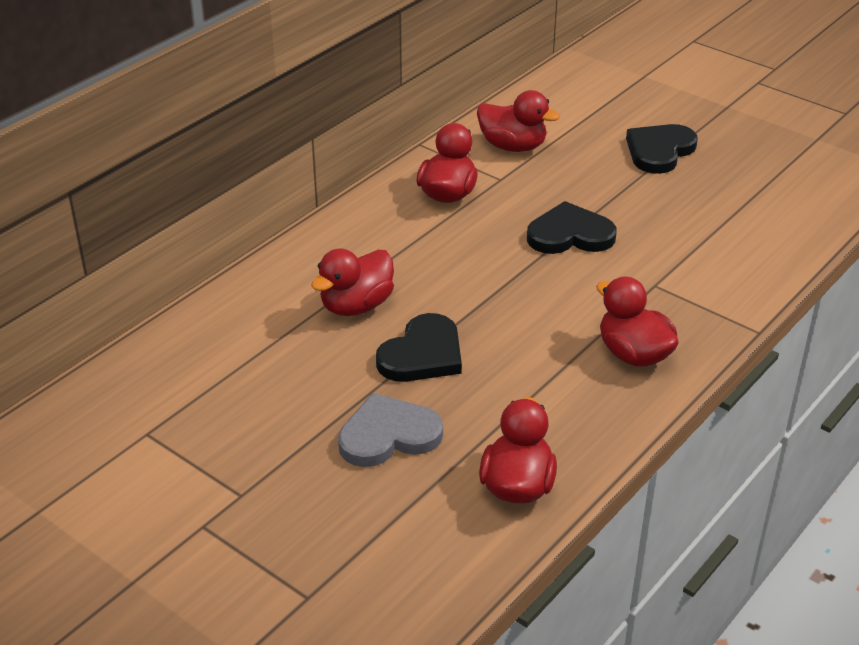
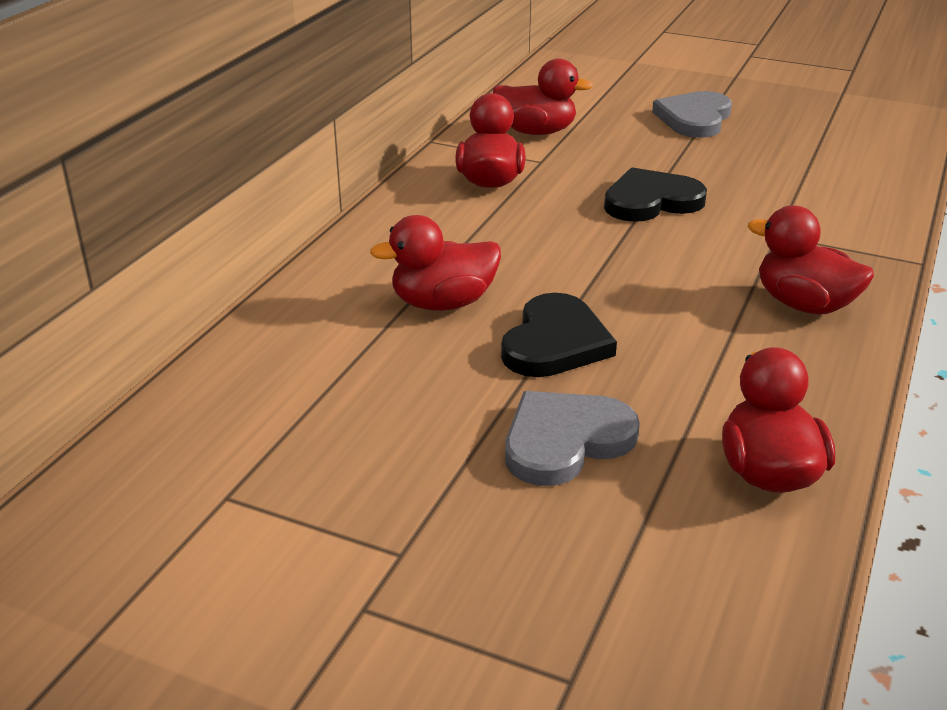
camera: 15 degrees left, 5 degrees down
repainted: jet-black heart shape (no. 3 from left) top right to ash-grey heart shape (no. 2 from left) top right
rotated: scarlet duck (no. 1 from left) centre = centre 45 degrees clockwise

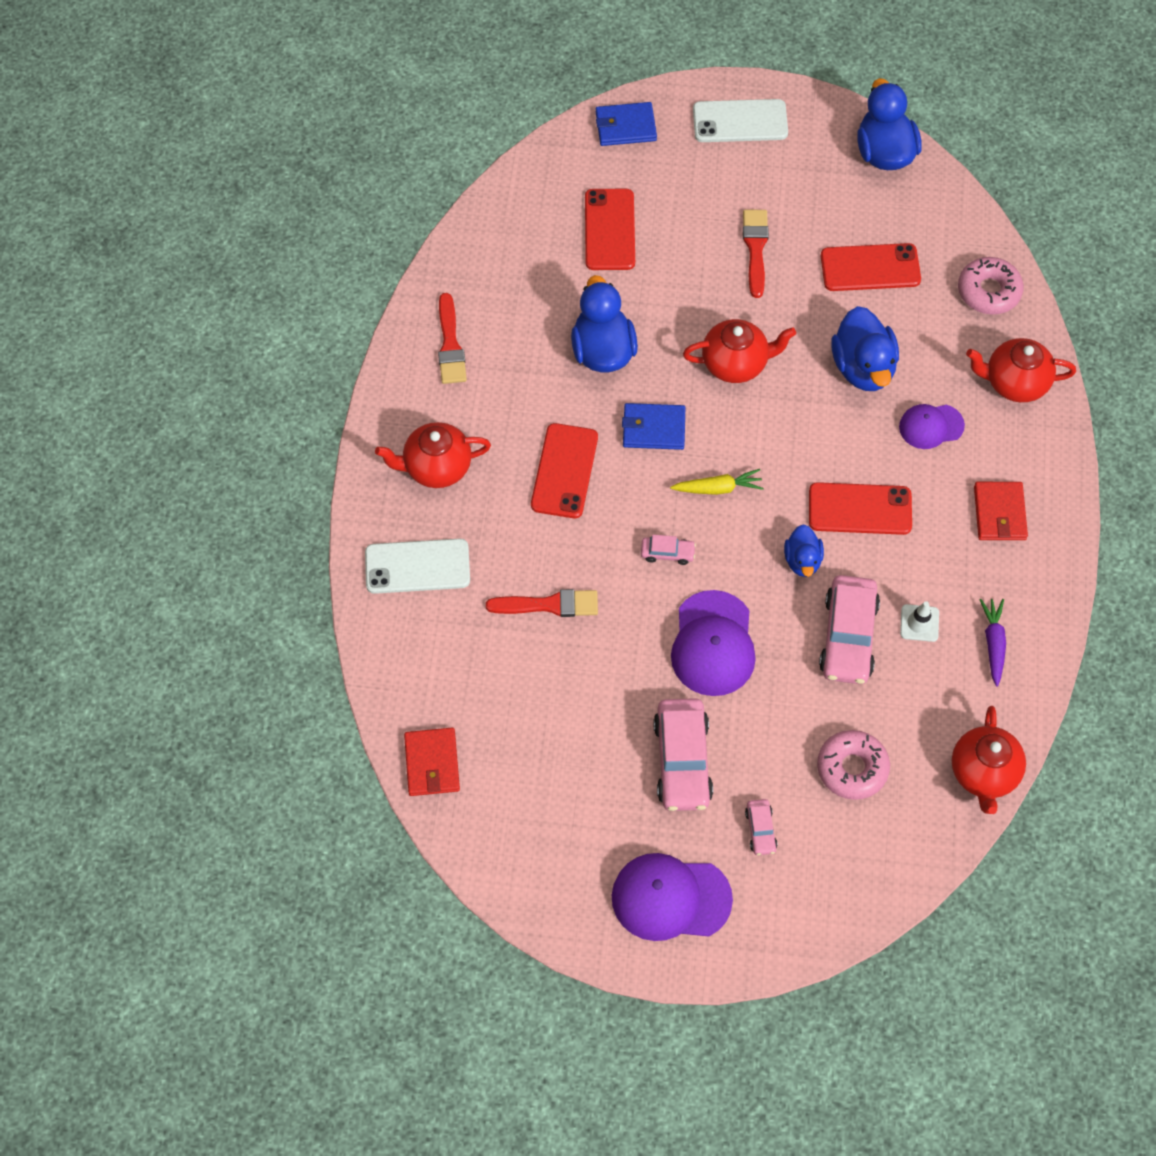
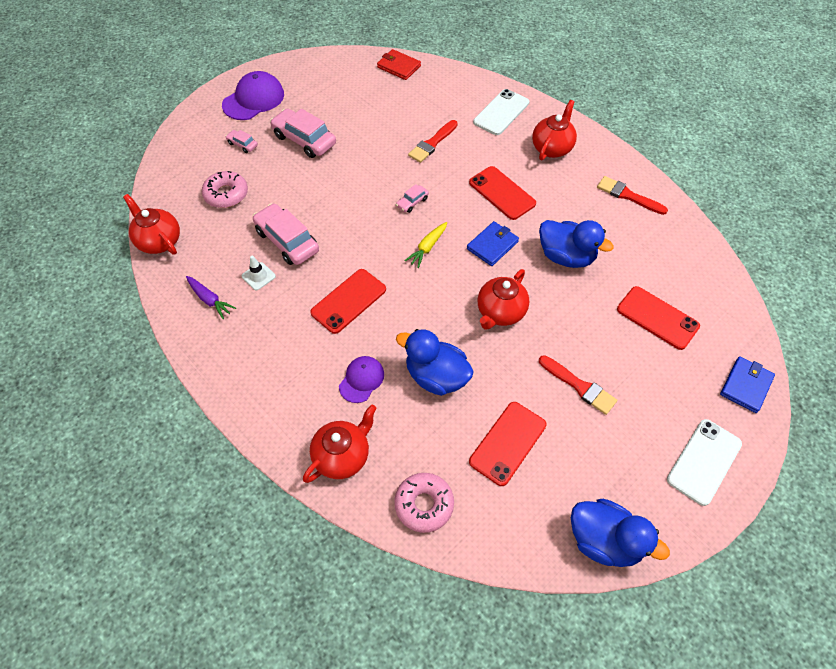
camera: 130 degrees right, 5 degrees down
gone: royal purple baseball cap (no. 2 from left) centre; cobalt duck (no. 2 from left) middle right; scarlet billfold (no. 2 from left) middle right

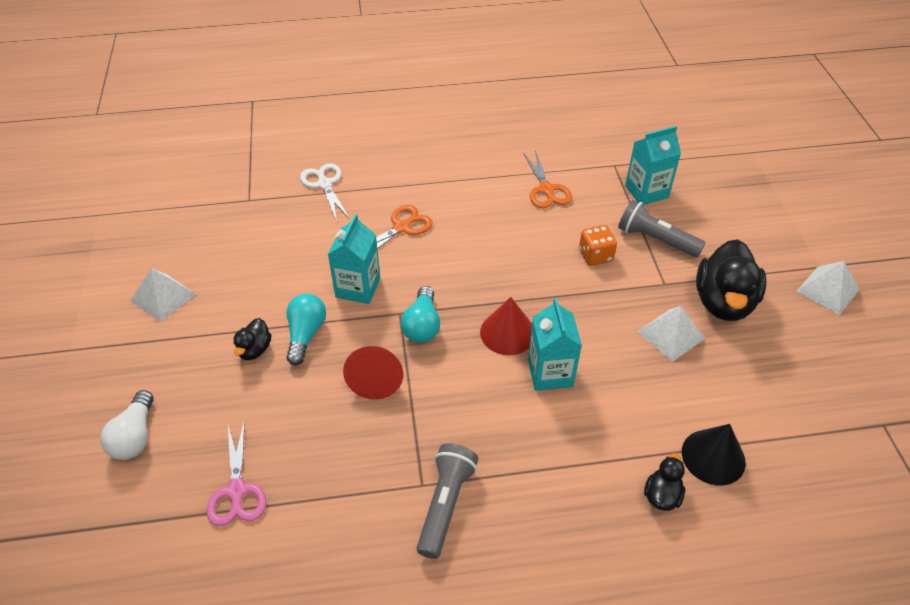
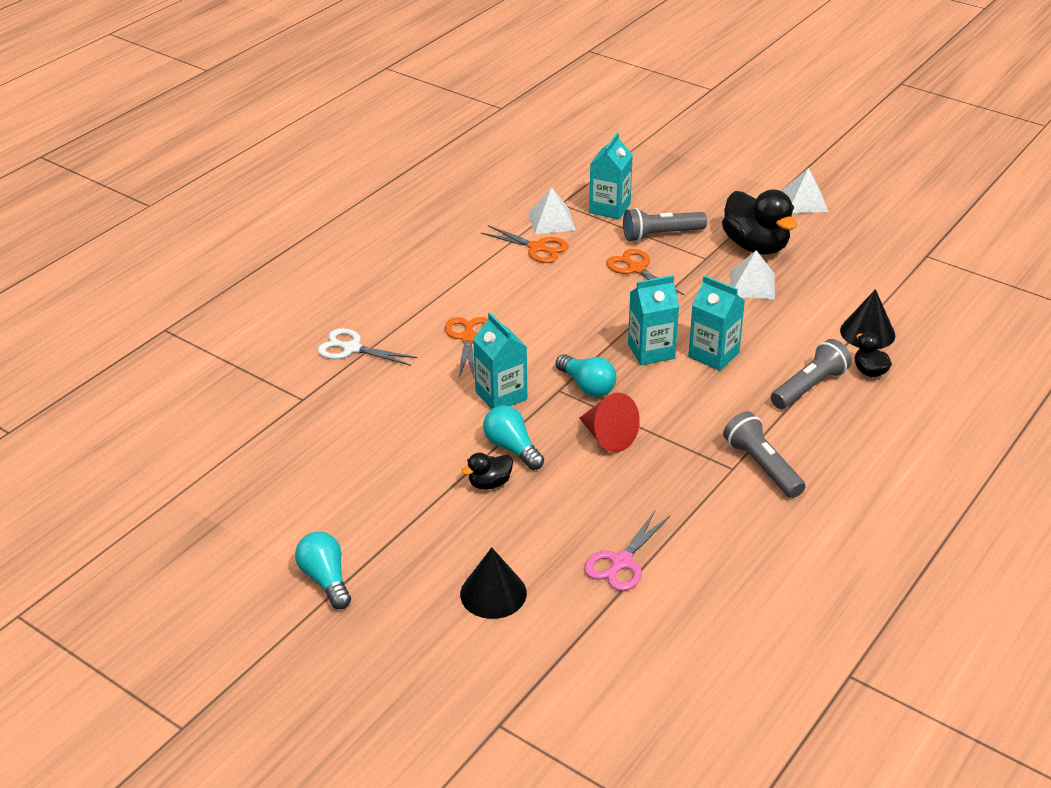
camera: 45 degrees left, 10 degrees down
new: teal bulb (no. 1 from left) bottom left; ash-grey torch (no. 3 from left) middle right
shifted: snow-white pyramid shape (no. 1 from left) middle left to top centre
swapped: snow-white bulb bottom left to jet-black cone (no. 1 from left) bottom centre; scarlet cone (no. 2 from left) centre to teal juice carton (no. 3 from left) centre; bright orange game die centre to bright orange scissors (no. 3 from left) centre
rotated: rose-pink scissors bottom left = bottom centre 90 degrees clockwise; jet-black duck (no. 1 from left) middle left = centre 90 degrees clockwise

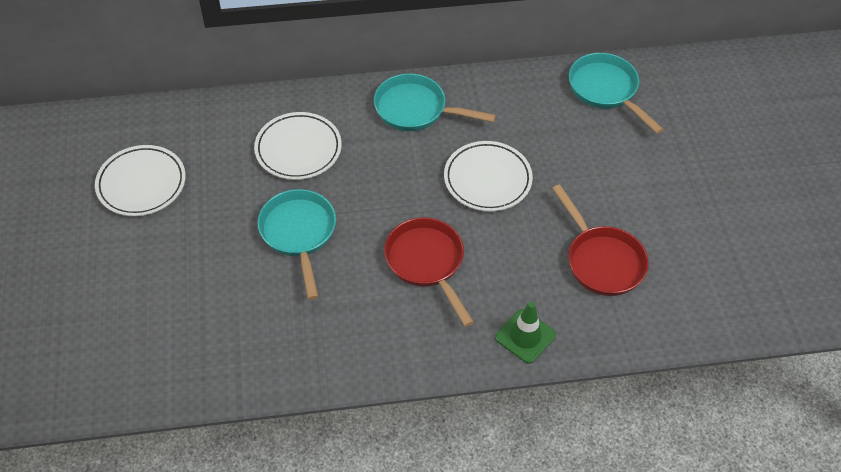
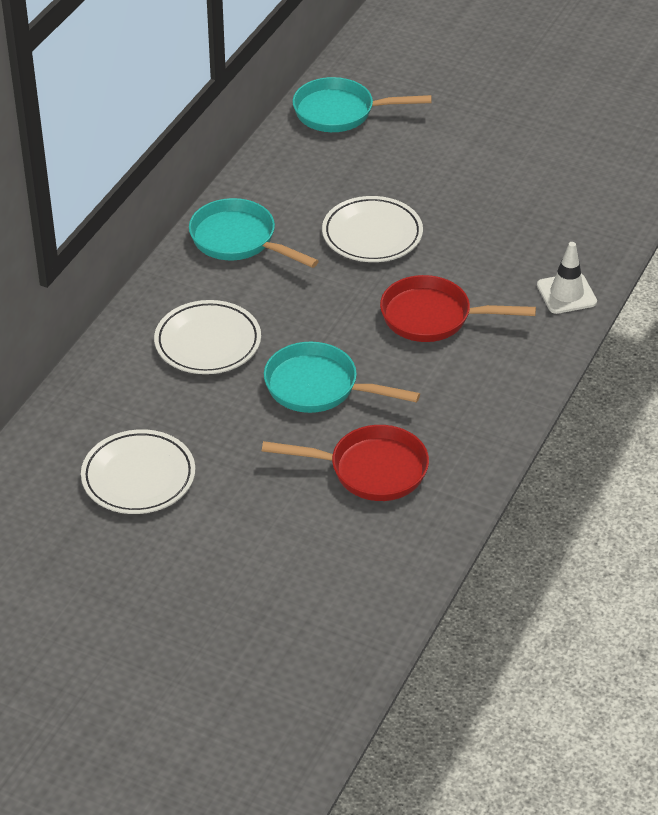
camera: 55 degrees left, 10 degrees down
shifted: scarlet skillet (no. 2 from left in the first image) middle right to scarlet skillet (no. 1 from left) centre
repainted: leaf-green safety cone bottom centre to snow-white safety cone middle right
rotated: teal skillet (no. 2 from left in the first image) top centre = top centre 75 degrees clockwise

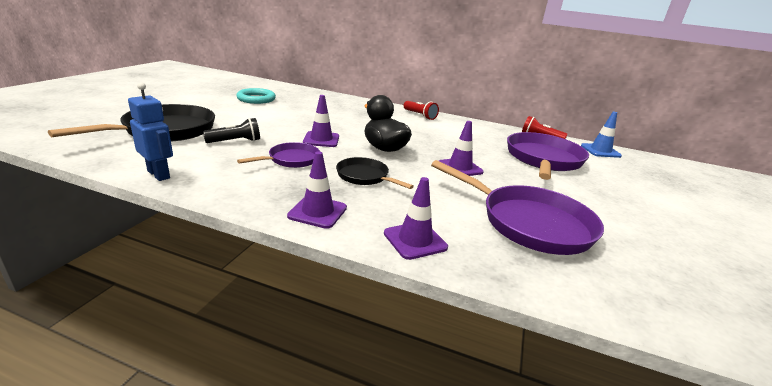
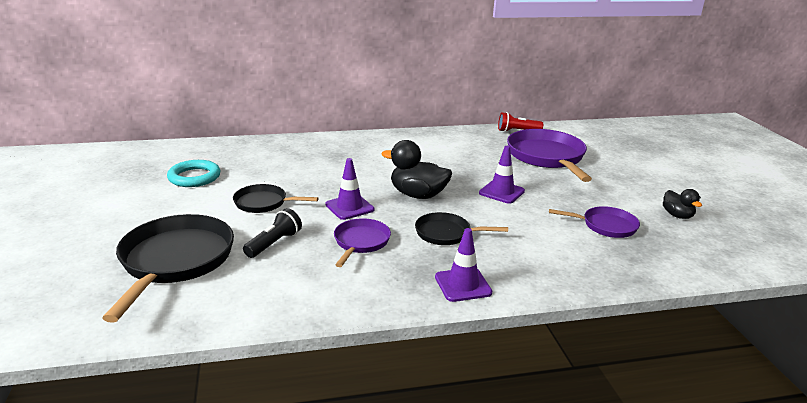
camera: 30 degrees left, 0 degrees up
gone: cobalt robot figure middle left; royal purple safety cone (no. 3 from left) centre; scarlet torch (no. 1 from left) top centre; cobalt safety cone middle right
new: jet-black skillet (no. 2 from left) centre; jet-black duck (no. 2 from left) middle right
scaled: royal purple skillet (no. 2 from left in the first image) middle right = middle right x0.55

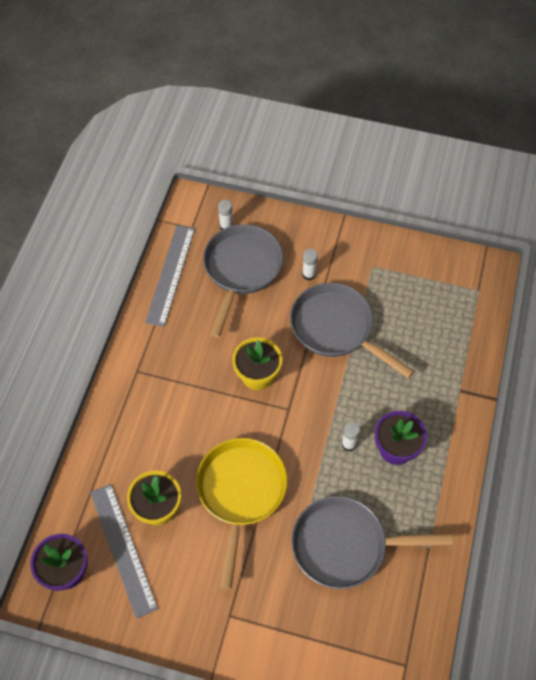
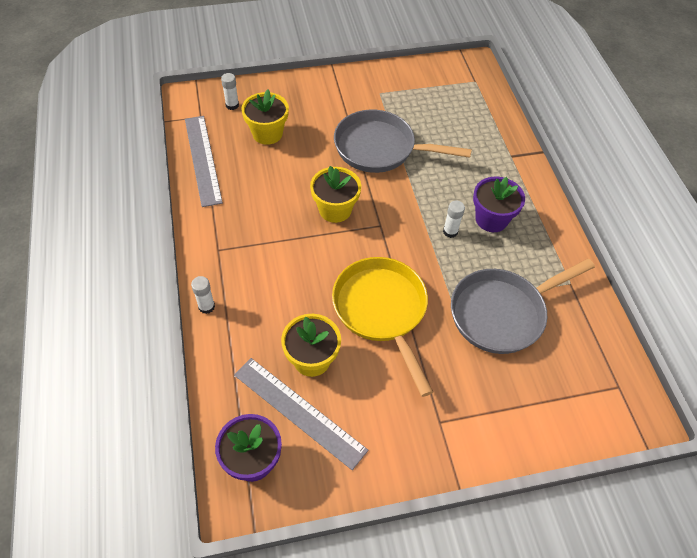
camera: 30 degrees left, 5 degrees down
shifted: snow-white glue (no. 2 from left in the first image) centre to snow-white glue (no. 1 from left) middle left
swapped: ash-grey skillet (no. 1 from left) centre to bright yellow flower pot (no. 1 from left) top centre

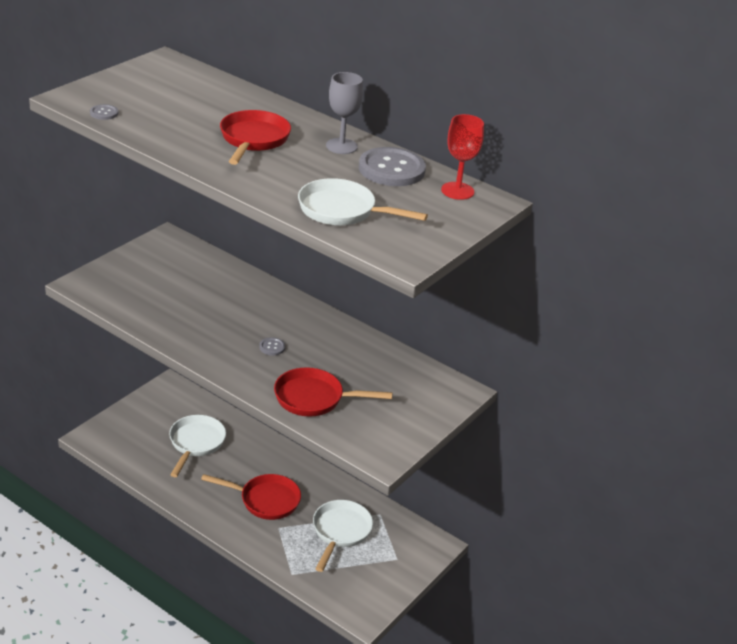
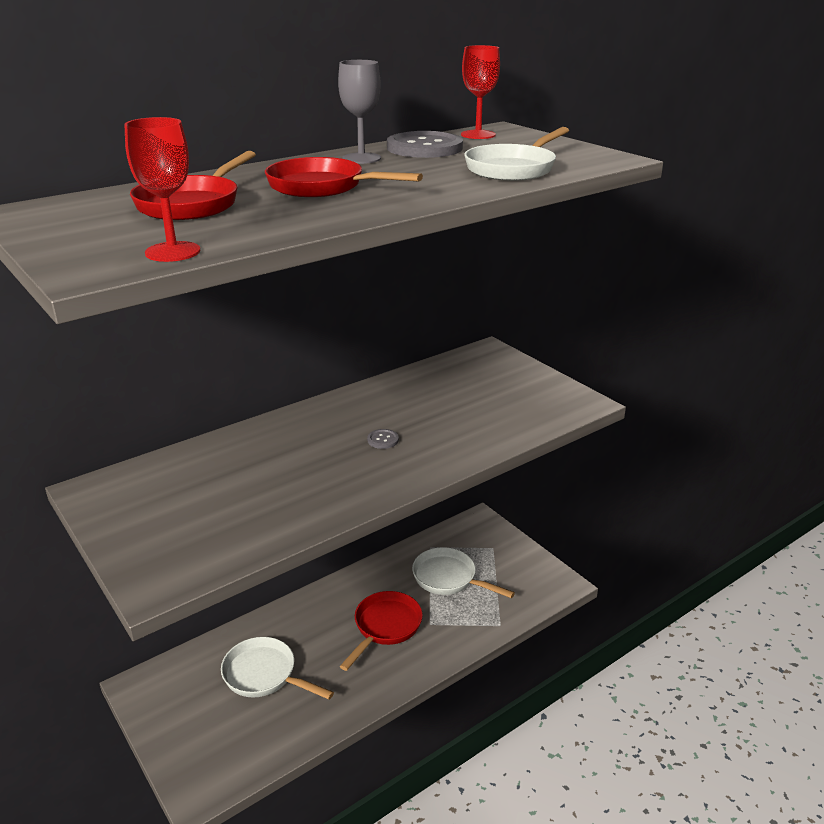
camera: 70 degrees left, 5 degrees down
shifted: scarlet skillet (no. 3 from left in the first image) centre to scarlet skillet (no. 1 from left) top left
swapped: ash-grey shirt button (no. 1 from left) top left to scarlet wine glass (no. 1 from left) top left

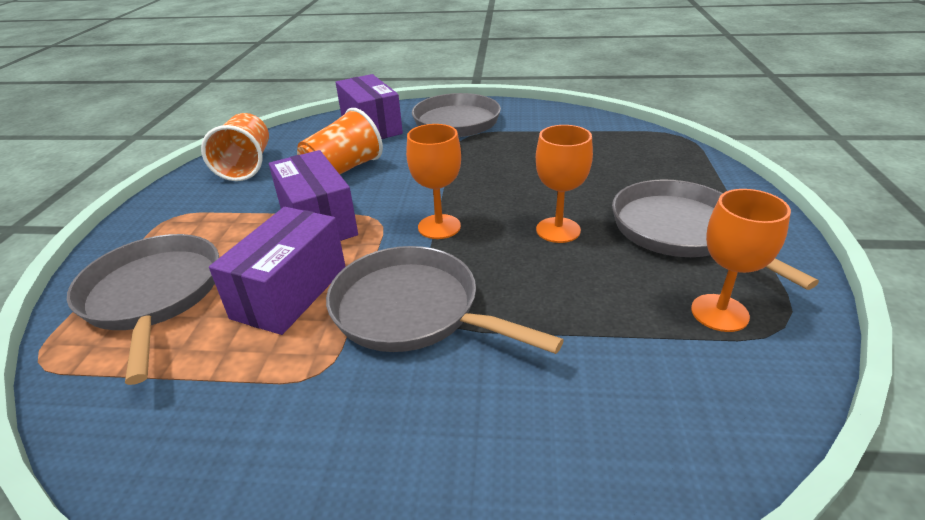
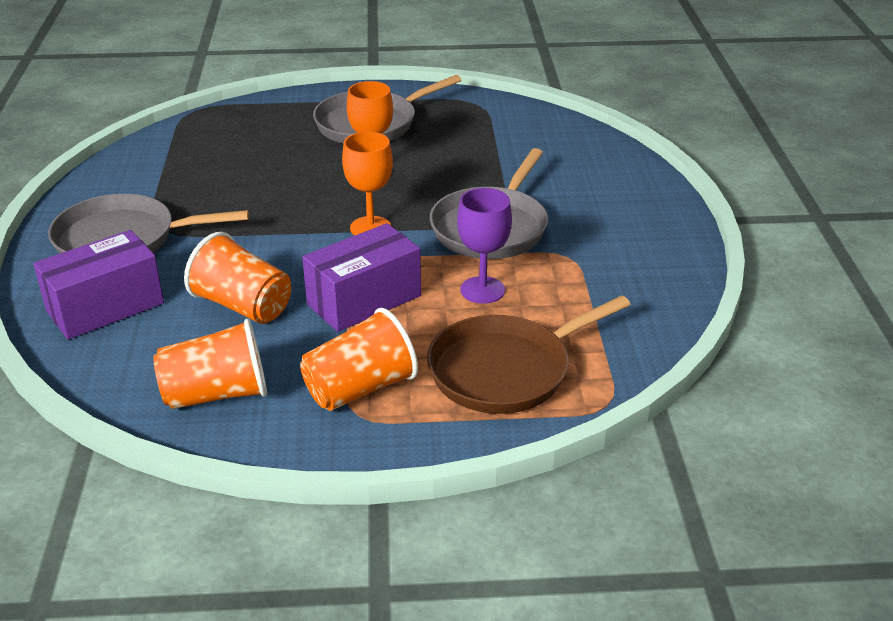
camera: 100 degrees left, 0 degrees up
gone: bright orange wine glass (no. 3 from left) middle right
new: bright orange beaker (no. 3 from left) centre
swapped: royal purple parcel (no. 1 from left) middle left to royal purple wine glass centre
repainted: ash-grey skillet (no. 1 from left) middle left to russet skillet centre

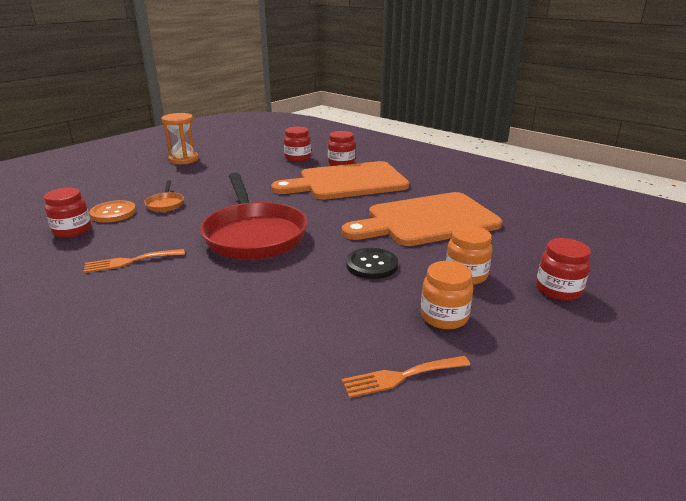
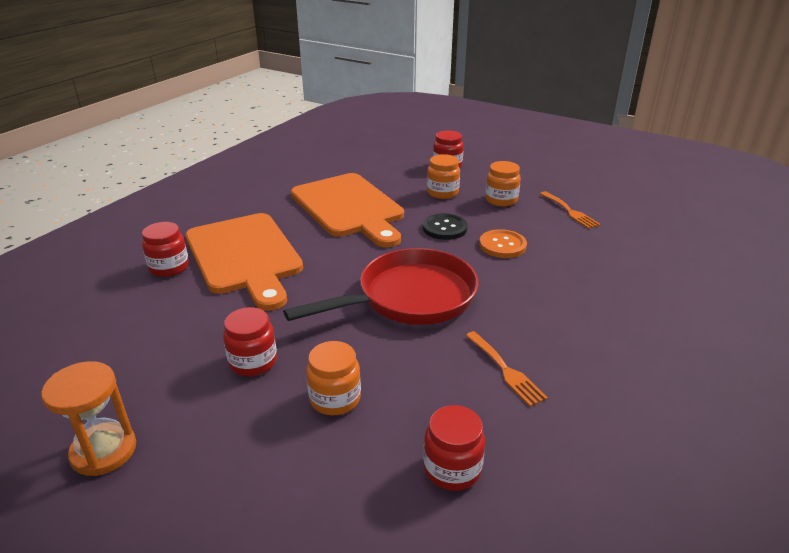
camera: 100 degrees left, 5 degrees up
shifted: bright orange shirt button middle left to centre; scarlet preserve jar (no. 2 from left) top centre to middle left
swapped: bright orange skillet middle left to bright orange preserve jar (no. 1 from left) bottom centre

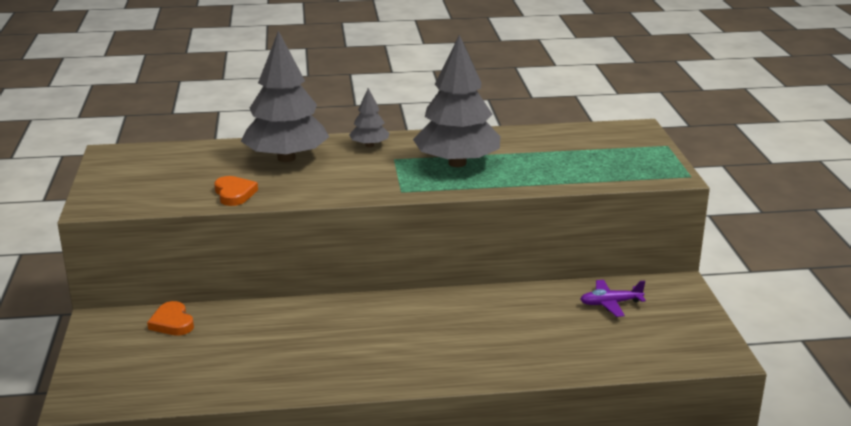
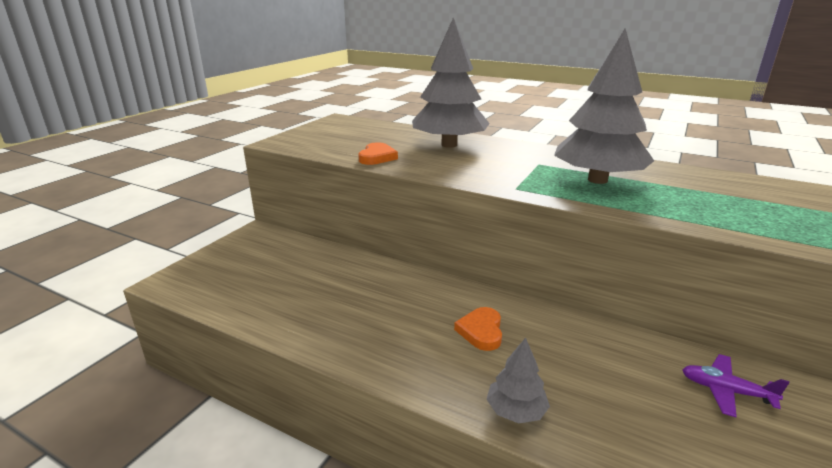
camera: 35 degrees right, 0 degrees up
shifted: bright orange heart shape (no. 1 from left in the first image) bottom left to bright orange heart shape (no. 2 from left) bottom centre; ash-grey tree (no. 2 from left) top centre to bottom centre

